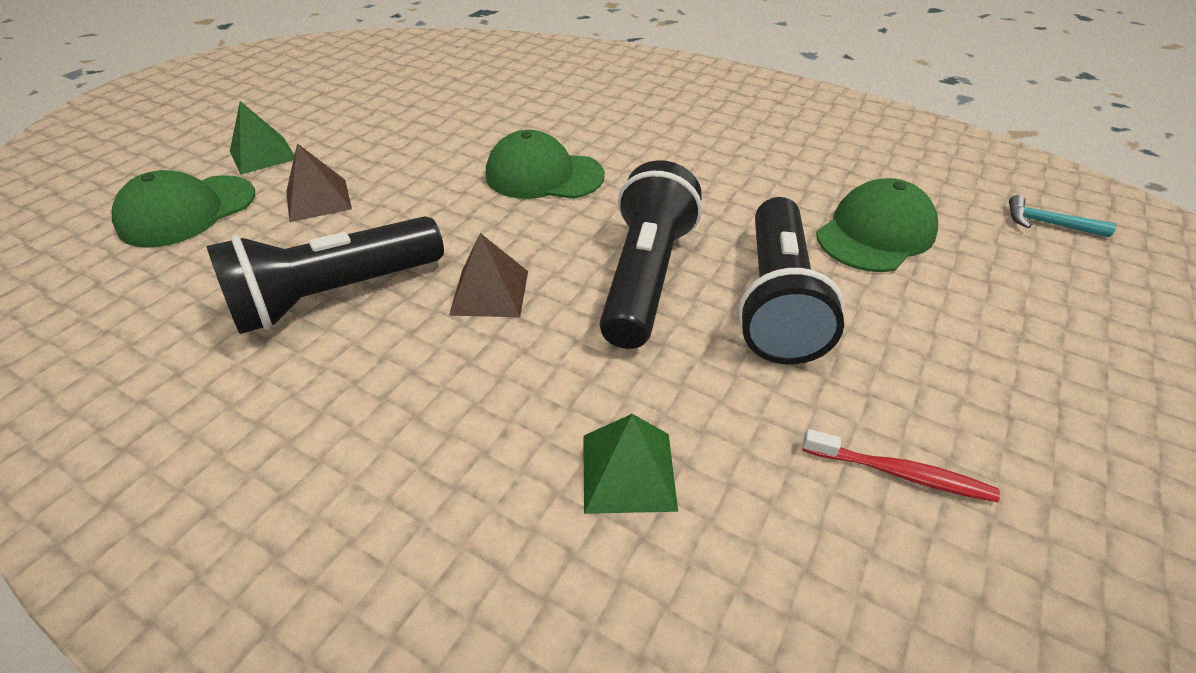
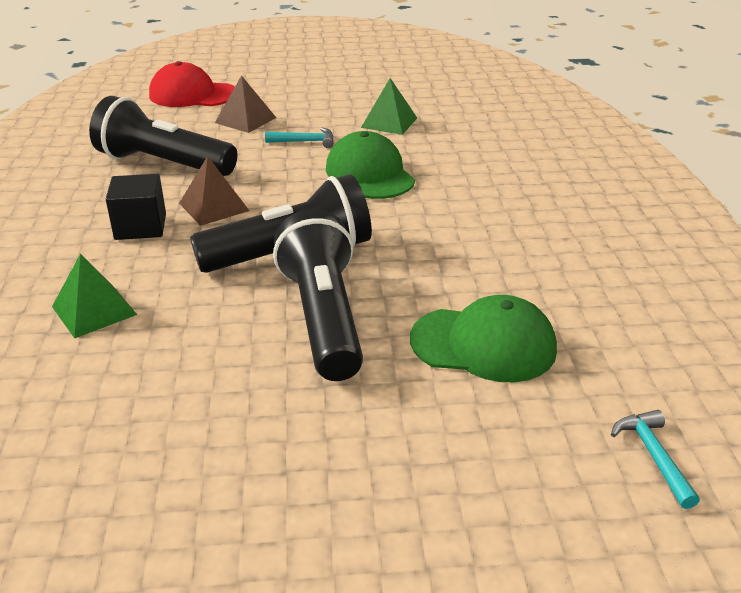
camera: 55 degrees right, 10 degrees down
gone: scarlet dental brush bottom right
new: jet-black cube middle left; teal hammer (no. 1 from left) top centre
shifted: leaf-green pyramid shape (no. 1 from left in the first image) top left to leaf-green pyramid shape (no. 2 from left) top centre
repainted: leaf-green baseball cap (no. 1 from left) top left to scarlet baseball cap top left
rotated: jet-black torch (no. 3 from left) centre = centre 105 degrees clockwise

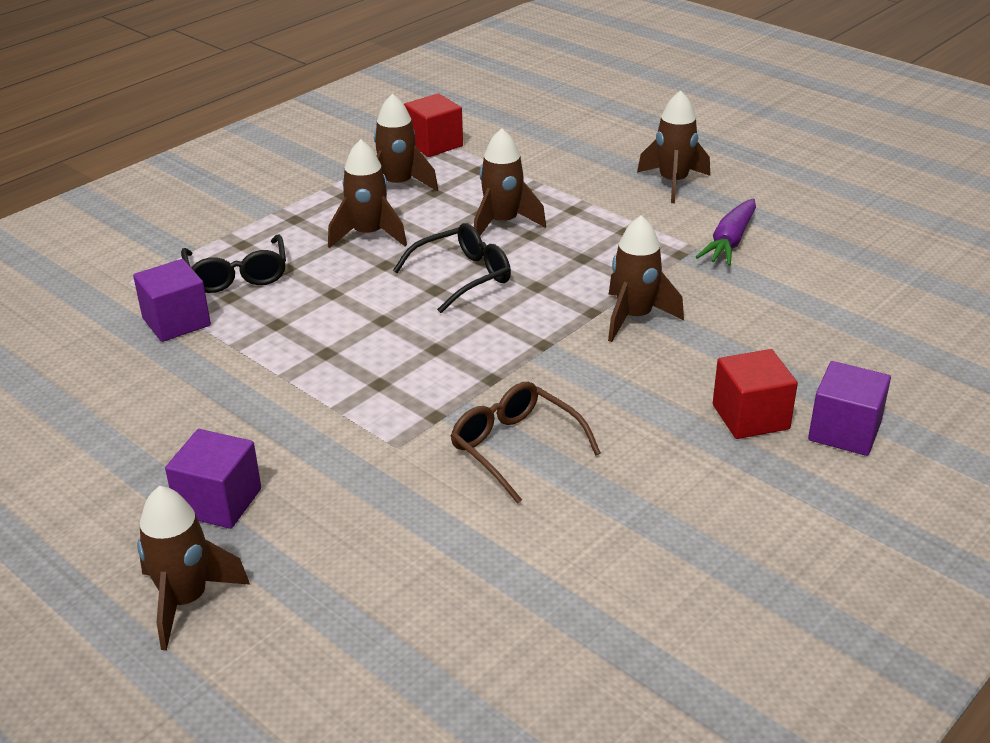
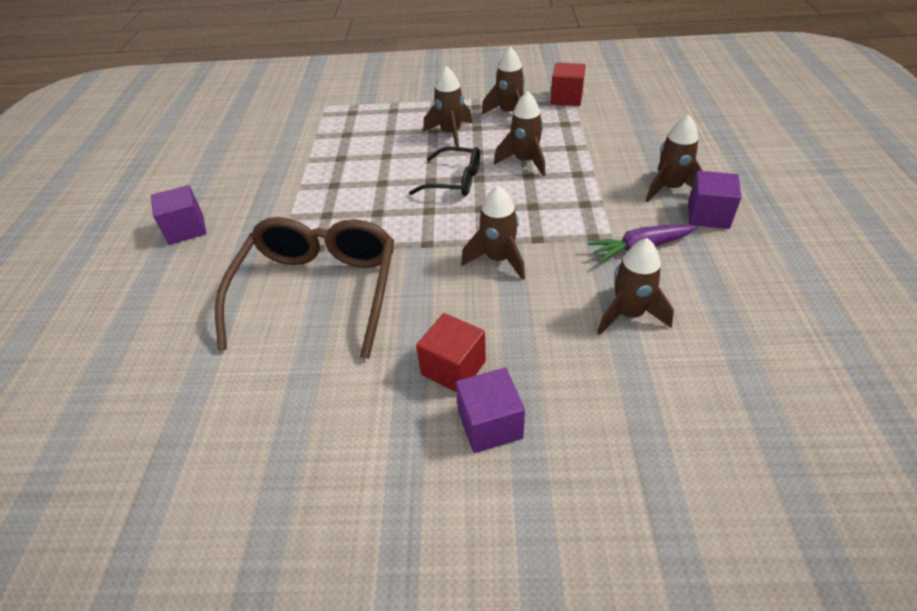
camera: 50 degrees right, 10 degrees up
gone: jet-black eyeglasses (no. 1 from left) middle left
shifted: royal purple cube (no. 1 from left in the first image) middle left to royal purple cube (no. 3 from left) top right; russet rocket (no. 1 from left in the first image) bottom left to russet rocket (no. 5 from left) middle right
scaled: russet eyeglasses centre = middle left x1.86

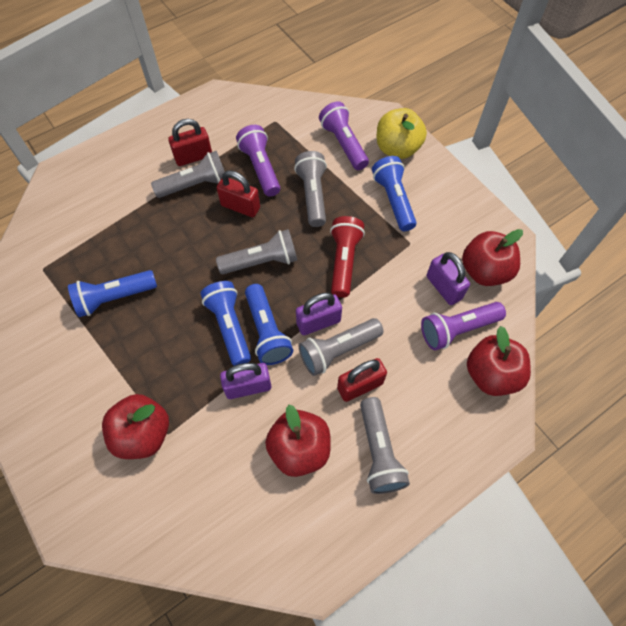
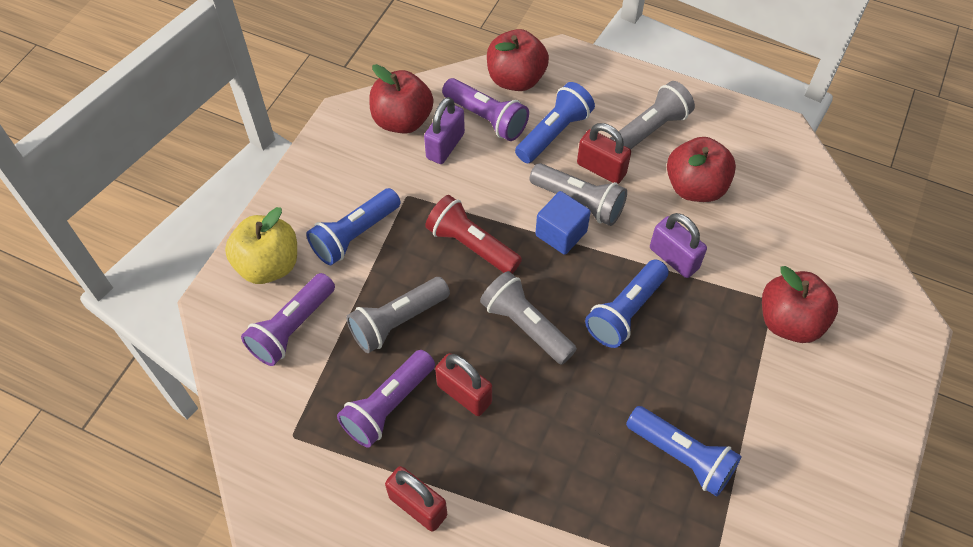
camera: 120 degrees left, 5 degrees down
gone: ash-grey torch (no. 1 from left) top left
shifted: cobalt torch (no. 3 from left in the first image) centre to cobalt torch (no. 2 from left) top centre
swapped: royal purple small lock (no. 2 from left) centre to cobalt cube centre
rotated: scarlet small lock (no. 2 from left) top centre = bottom centre 45 degrees counterclockwise; scarlet torch centre = centre 60 degrees clockwise

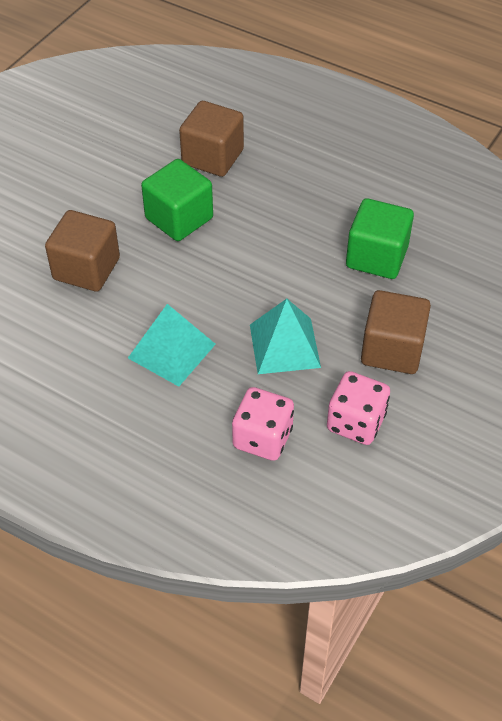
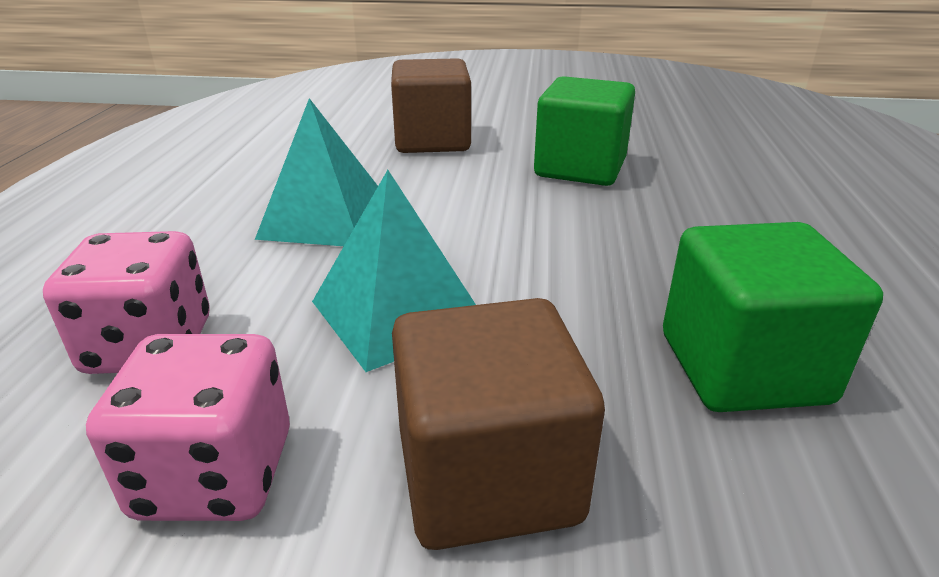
camera: 65 degrees right, 20 degrees down
gone: russet cube (no. 2 from left) top centre

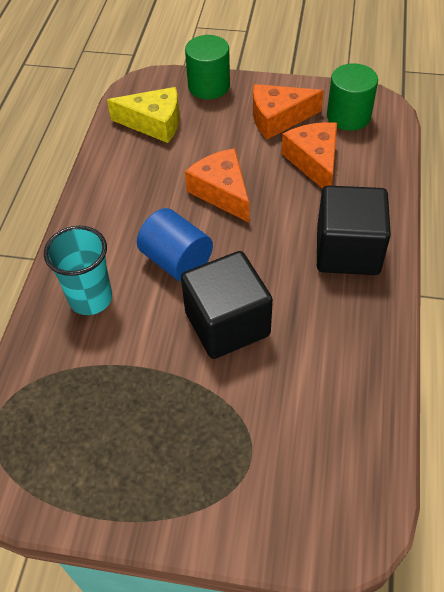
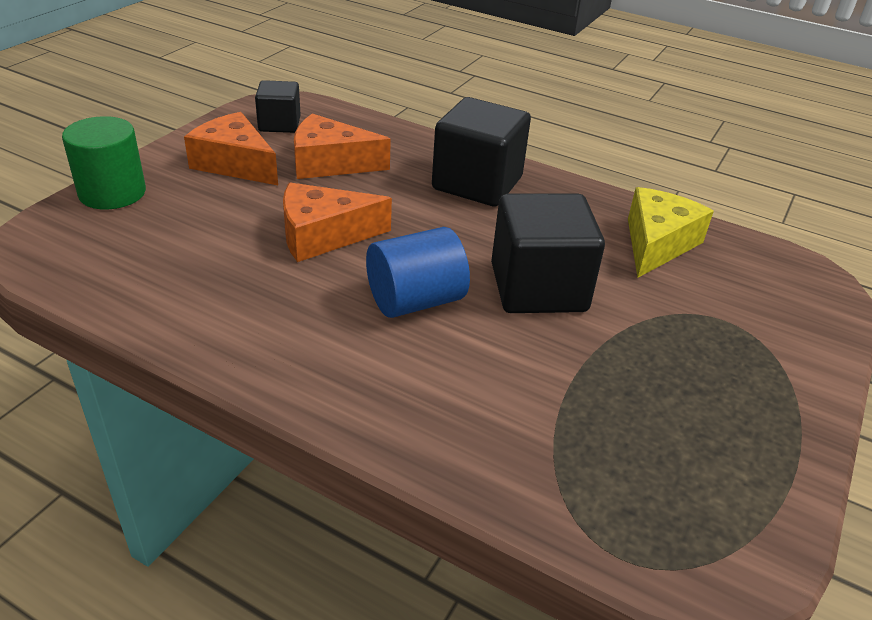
camera: 75 degrees left, 15 degrees down
gone: teal beaker middle left
shifted: bright yellow cheese wedge top left to middle right
swapped: leaf-green cylinder (no. 2 from left) top right to jet-black cube (no. 1 from left) top left
rotated: bright orange cheese wedge (no. 2 from left in the first image) top centre = top left 120 degrees clockwise

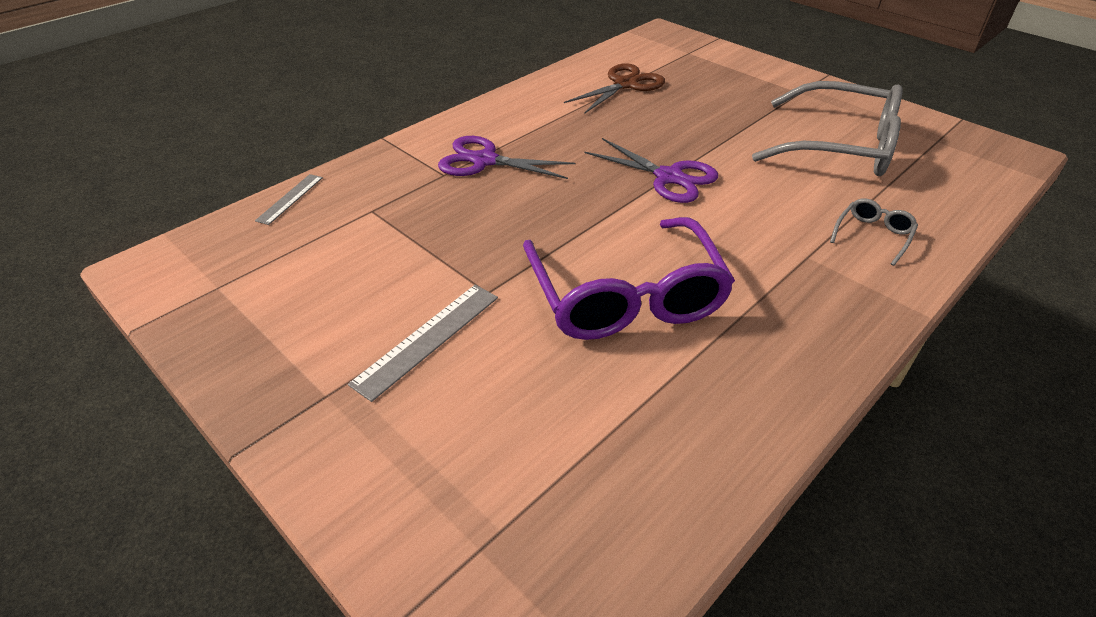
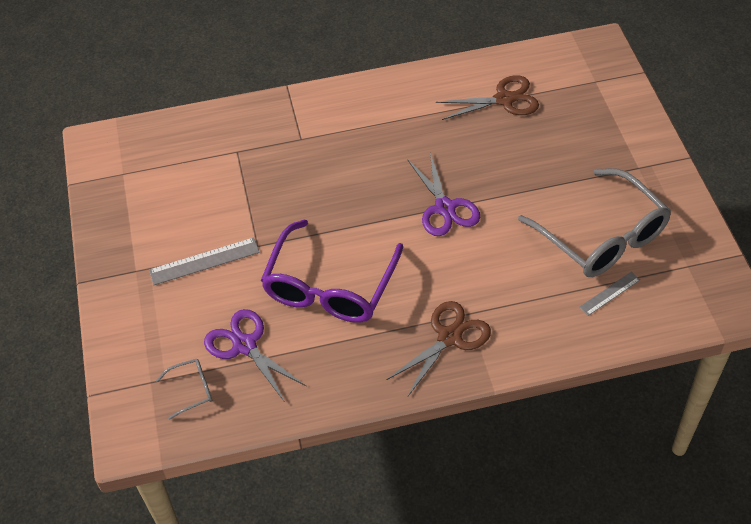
camera: 35 degrees right, 10 degrees up
new: russet scissors (no. 1 from left) centre
shifted: ash-grey measuring stick (no. 1 from left in the first image) top left to ash-grey measuring stick (no. 2 from left) middle right; royal purple scissors (no. 1 from left) top centre to bottom centre; ash-grey eyeglasses (no. 2 from left in the first image) middle right to ash-grey eyeglasses (no. 1 from left) bottom left

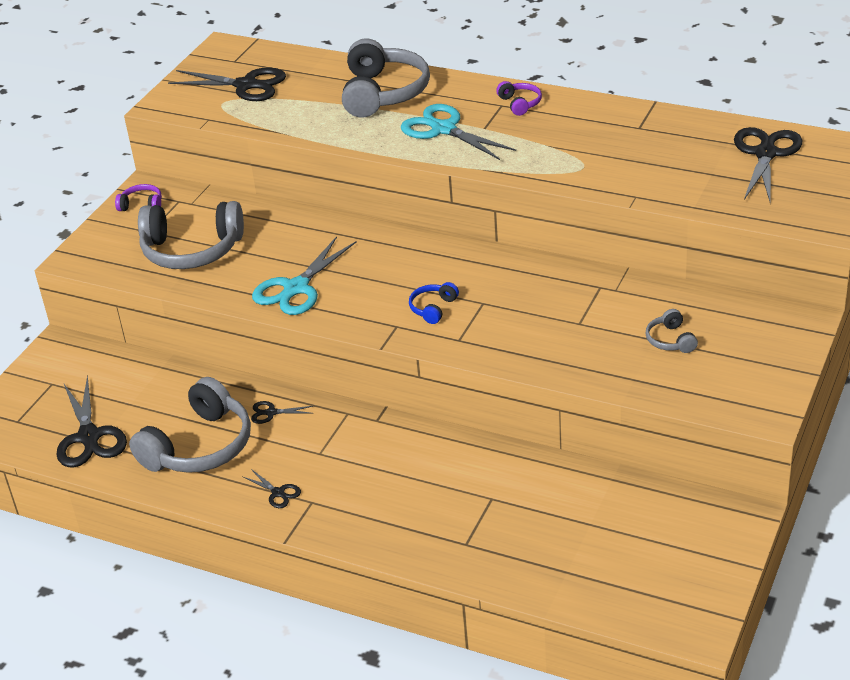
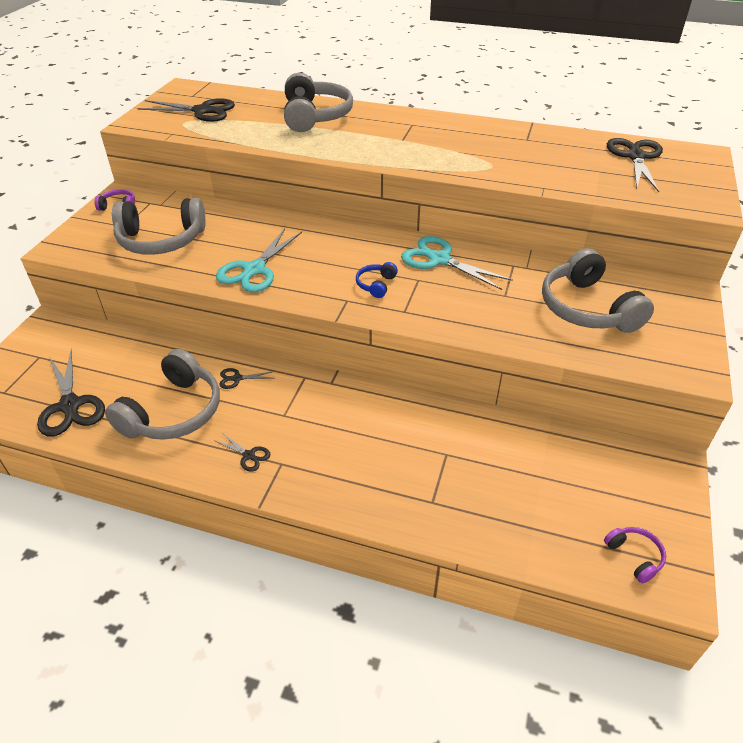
camera: 10 degrees left, 5 degrees up
shifted: teal scissors (no. 2 from left) top centre to centre; royal purple headphones (no. 2 from left) top centre to bottom right
scaled: ash-grey headphones (no. 4 from left) middle right = middle right x2.23

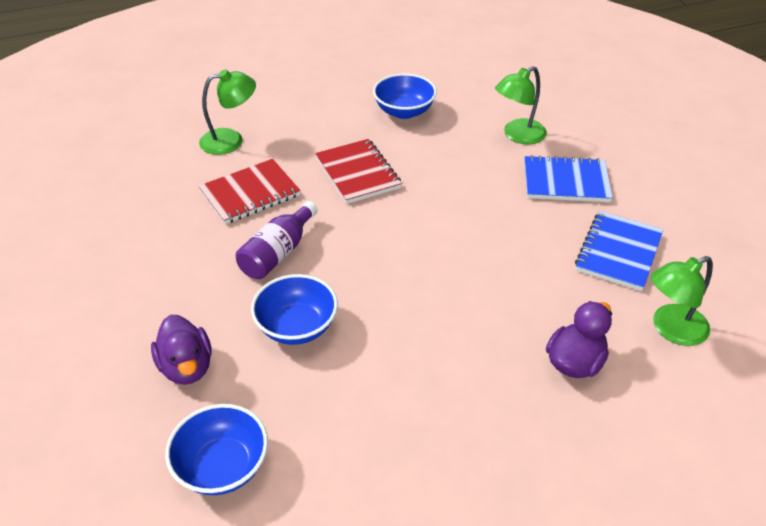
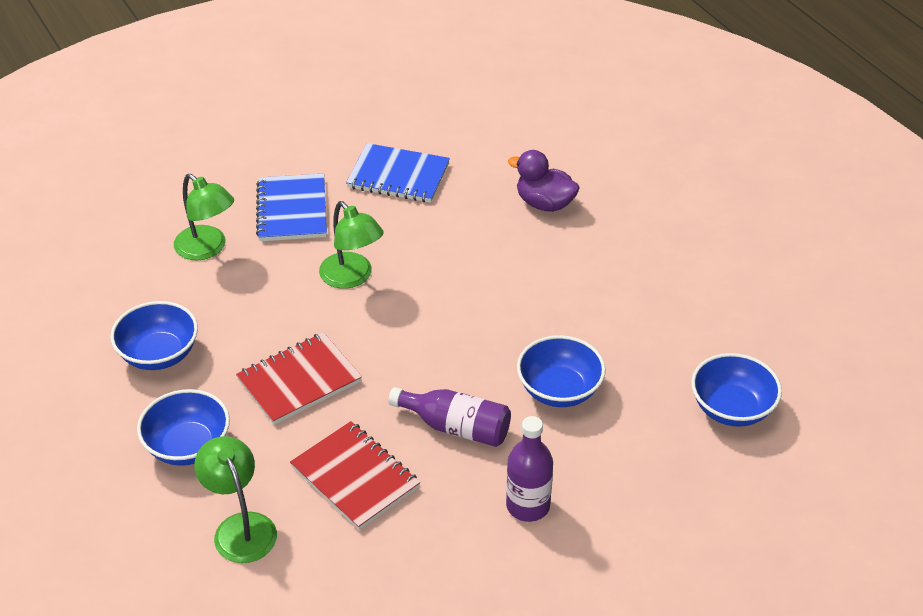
camera: 100 degrees left, 0 degrees up
gone: royal purple duck (no. 1 from left) middle left
new: cobalt bowl (no. 2 from left) bottom left; royal purple bottle (no. 2 from left) bottom centre
shifted: leaf-green desk lamp (no. 3 from left) middle right to centre

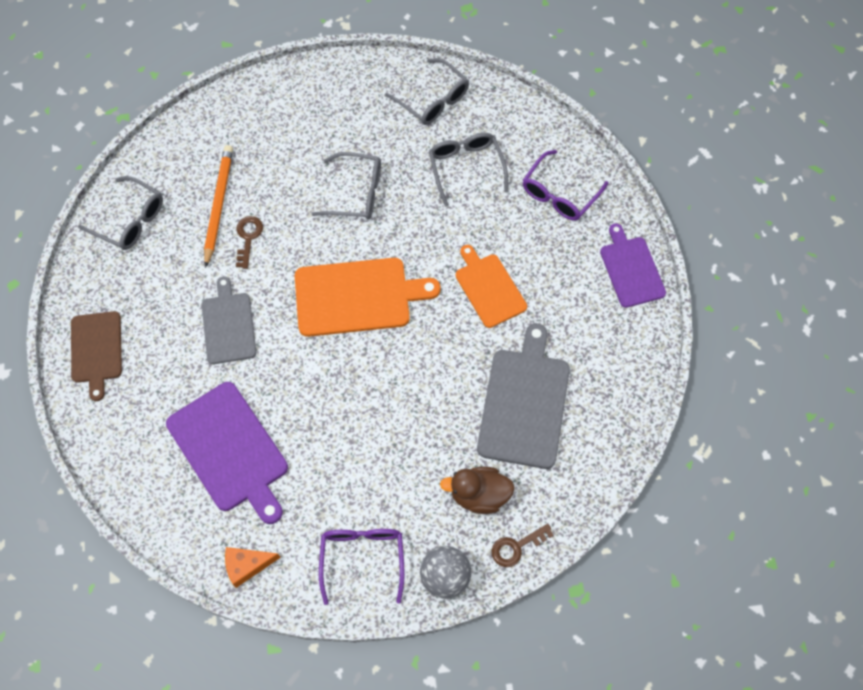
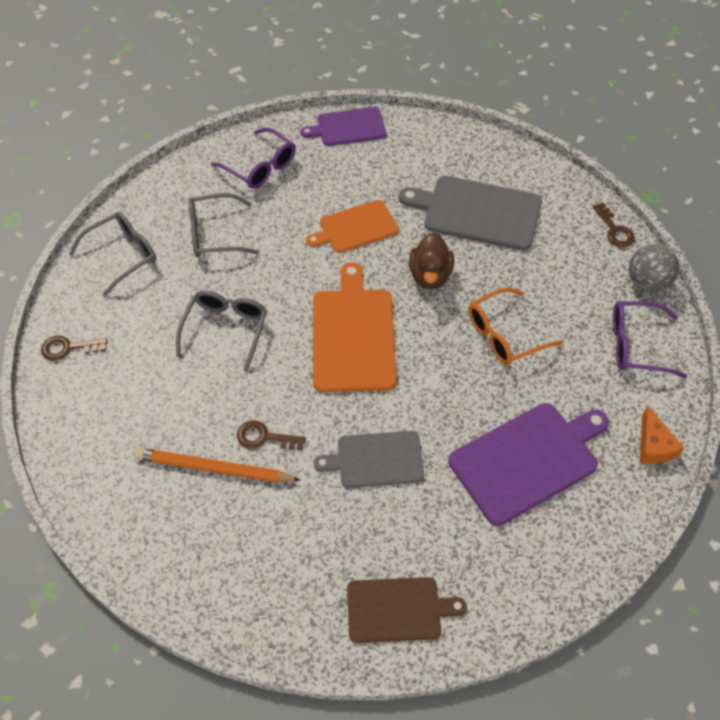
camera: 85 degrees left, 10 degrees down
gone: ash-grey eyeglasses (no. 1 from left) top left
new: russet key (no. 1 from left) middle left; bright orange eyeglasses middle right
shifted: russet duck bottom centre to centre

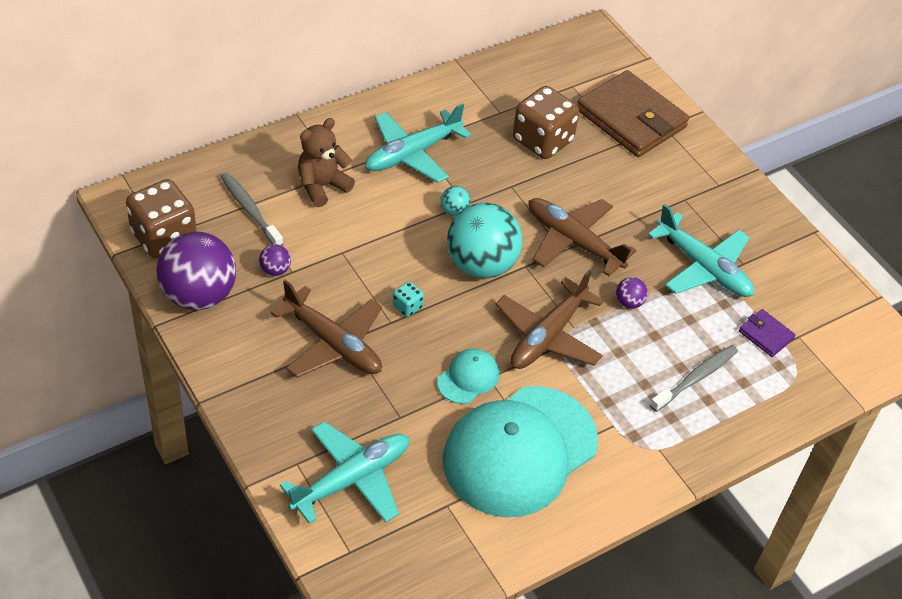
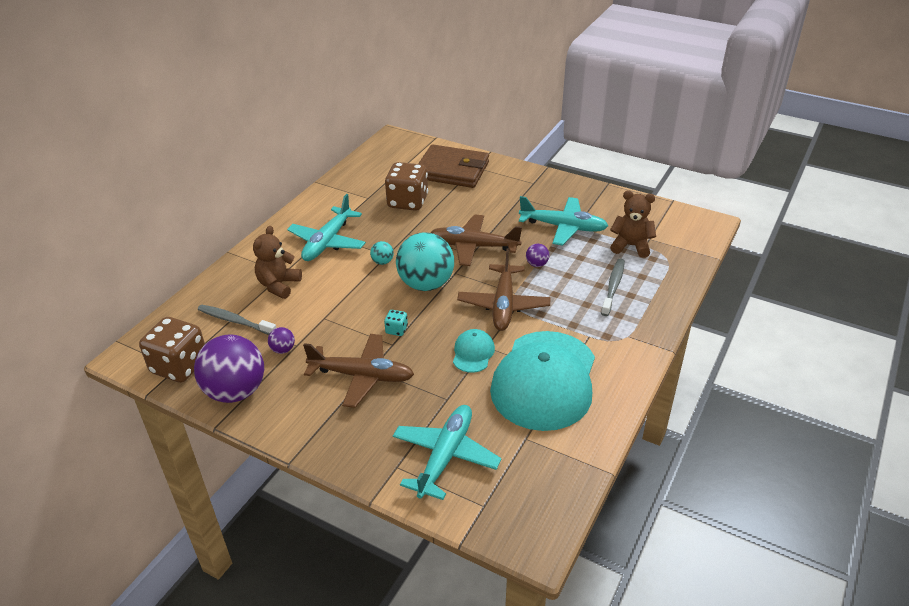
camera: 25 degrees left, 10 degrees down
swapped: royal purple billfold middle right to russet stuffed bear (no. 2 from left) middle right

